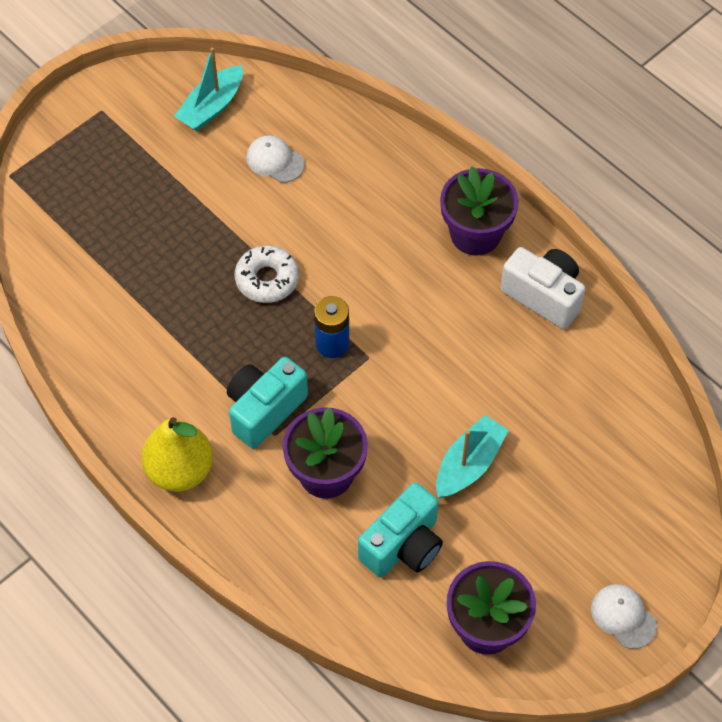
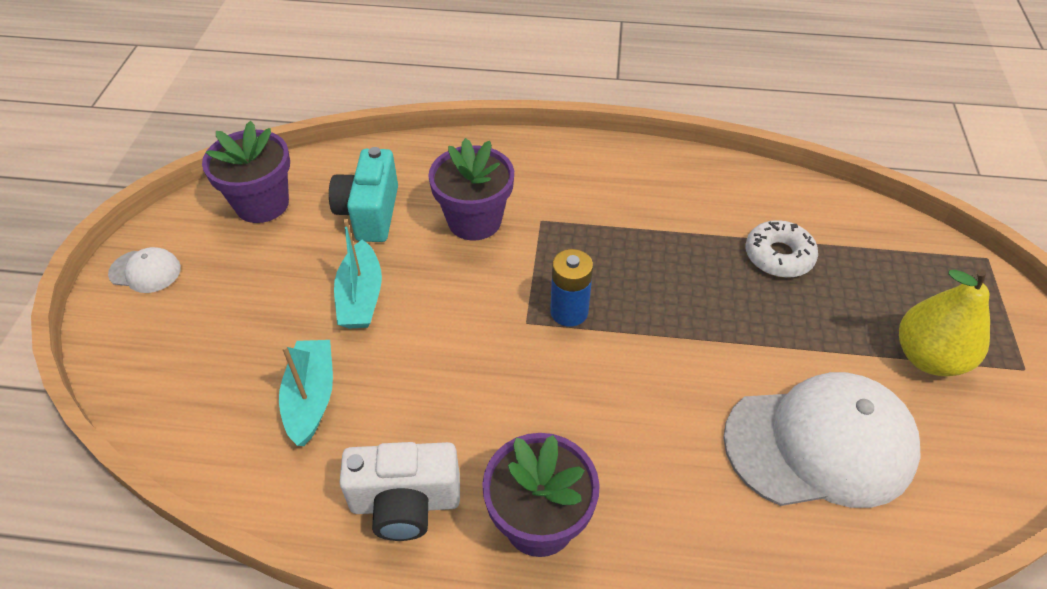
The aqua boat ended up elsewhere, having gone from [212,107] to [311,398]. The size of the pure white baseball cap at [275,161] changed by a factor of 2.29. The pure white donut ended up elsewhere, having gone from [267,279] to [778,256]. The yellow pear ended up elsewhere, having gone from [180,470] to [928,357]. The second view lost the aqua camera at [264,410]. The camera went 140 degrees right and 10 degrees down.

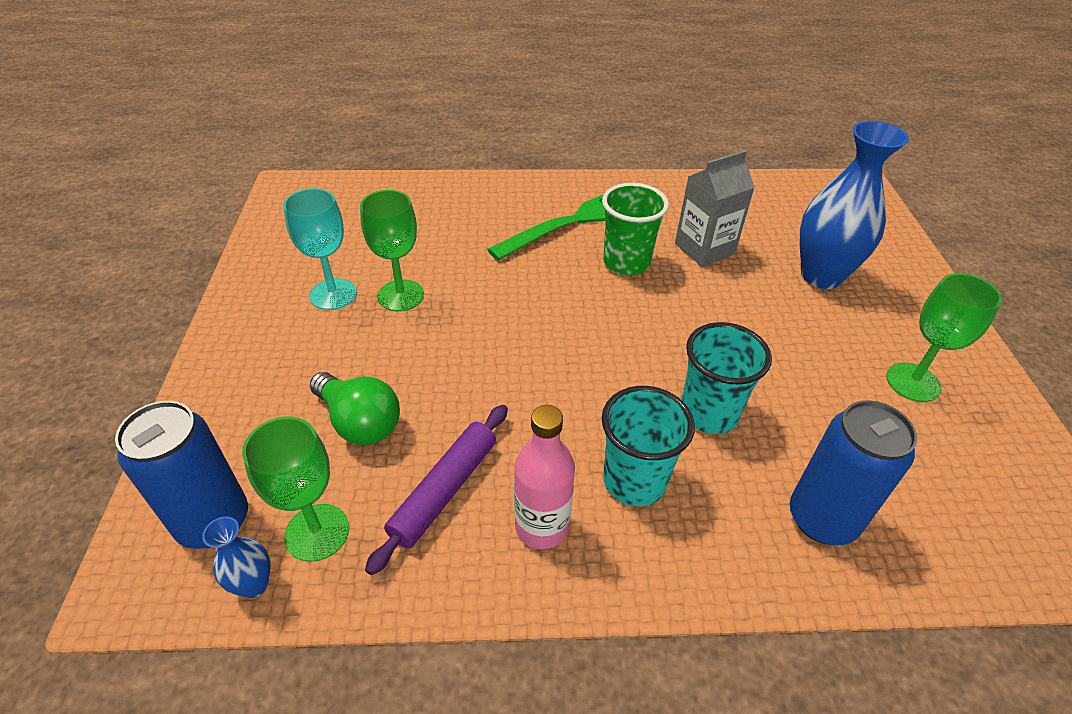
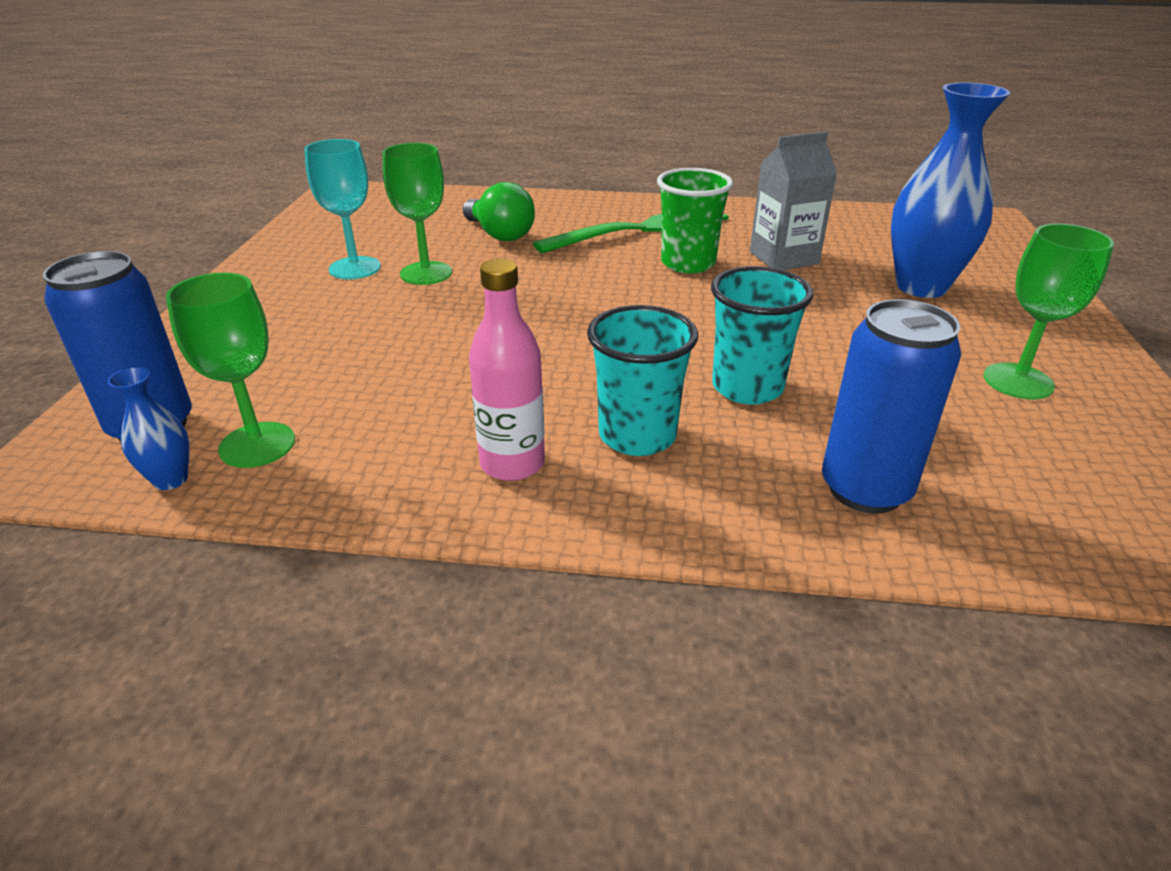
The emerald lightbulb ended up elsewhere, having gone from [359,422] to [500,234]. The second view lost the purple pastry roller at [444,491]. The camera went 10 degrees right and 10 degrees down.

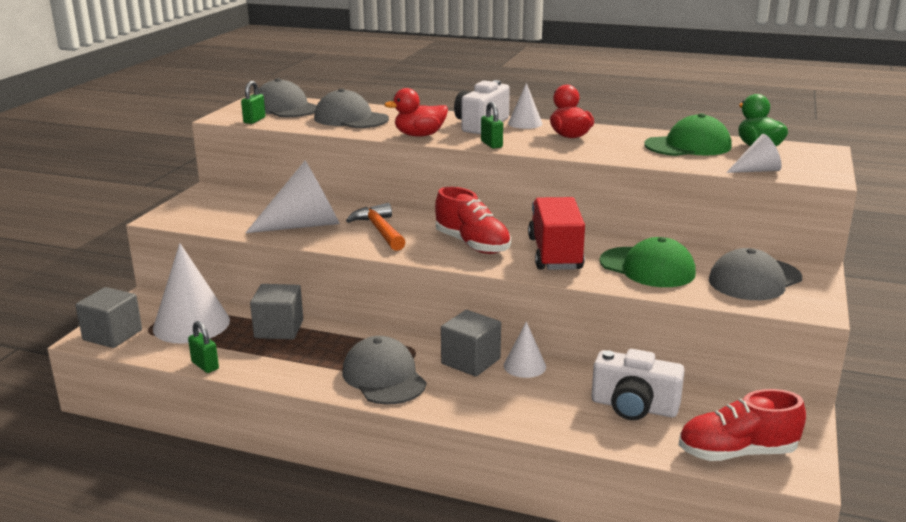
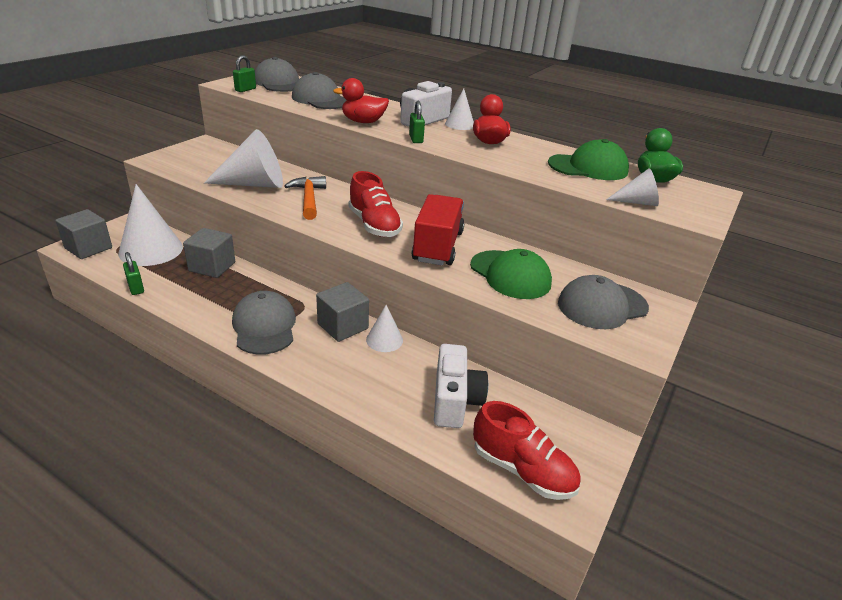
The pure white camera at [634,407] ended up facing another way, 120 degrees counterclockwise from before. The crimson sneaker at [736,453] ended up facing another way, 150 degrees counterclockwise from before. The camera went 10 degrees right and 10 degrees up.

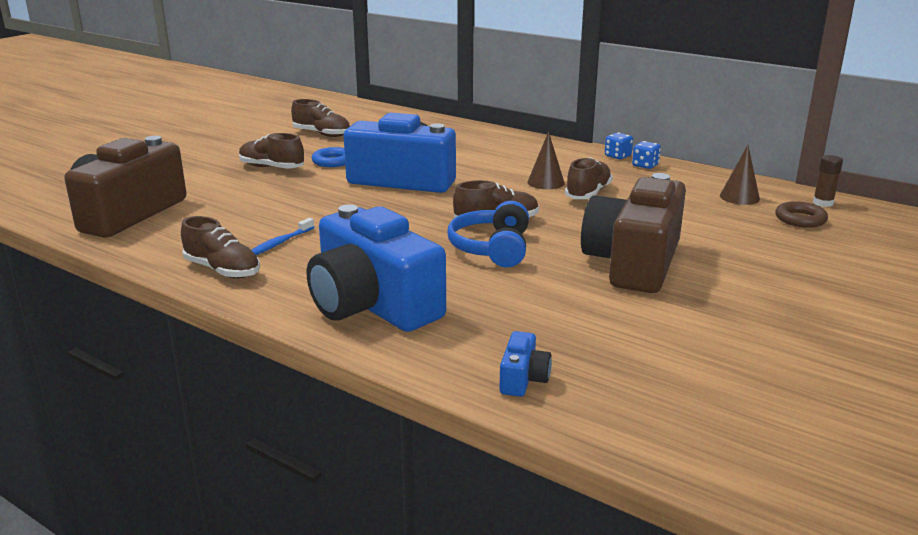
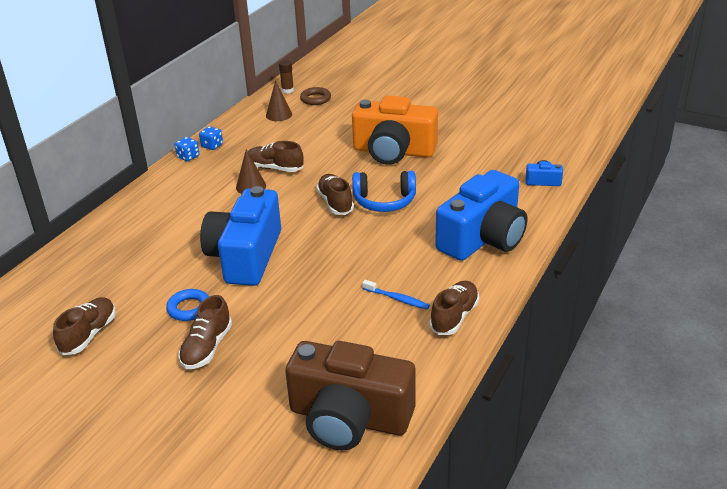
What was the brown camera at [633,262] turned into the orange camera at [393,151]. The camera went 95 degrees left and 10 degrees up.

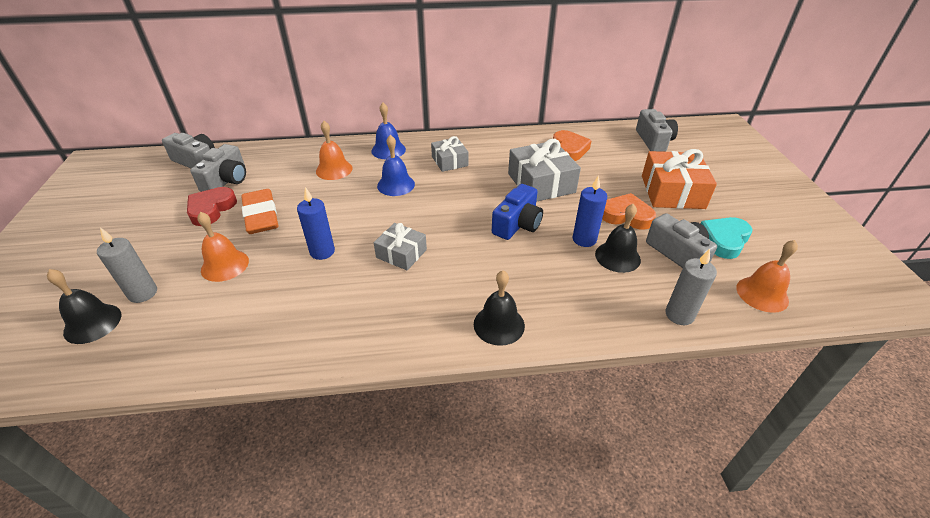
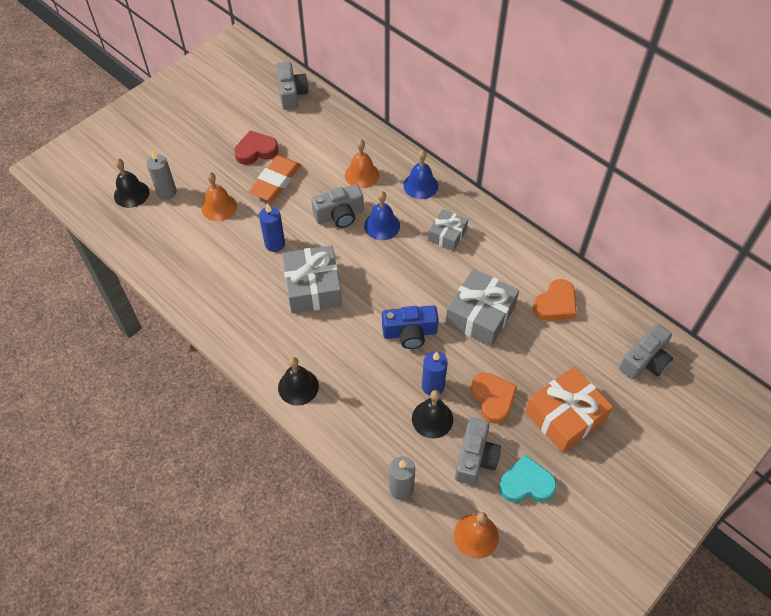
The size of the gray wrapped gift at [401,253] changed by a factor of 1.68. The gray camera ended up elsewhere, having gone from [226,180] to [339,215]. The camera went 50 degrees right and 15 degrees up.

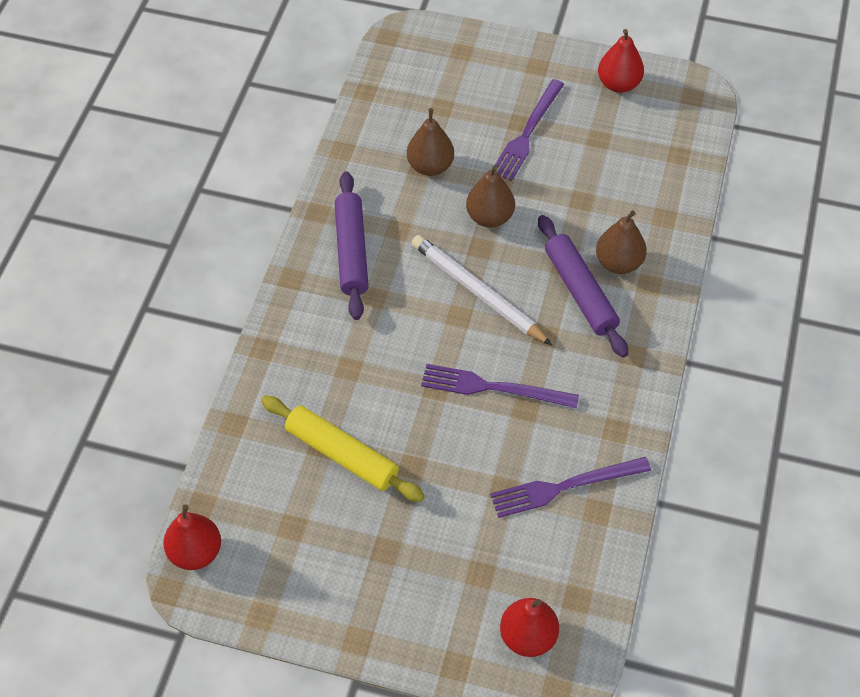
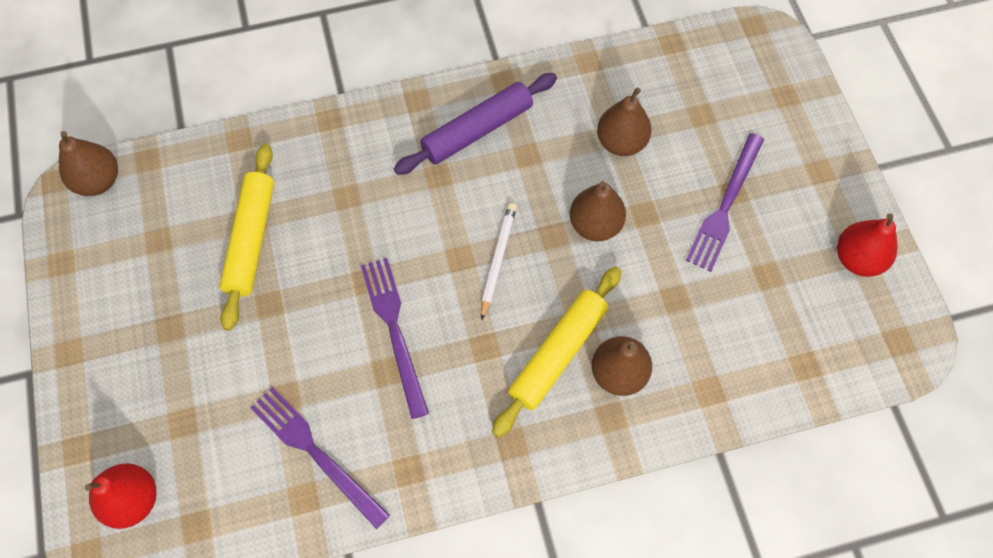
What was the crimson pear at [195,552] turned into the brown pear at [98,181]. The size of the pure white pencil at [477,292] changed by a factor of 0.63. What was the purple pastry roller at [580,292] turned into the yellow pastry roller at [557,353]. The purple table fork at [527,133] ended up facing another way, 60 degrees counterclockwise from before. The camera went 60 degrees right and 10 degrees up.

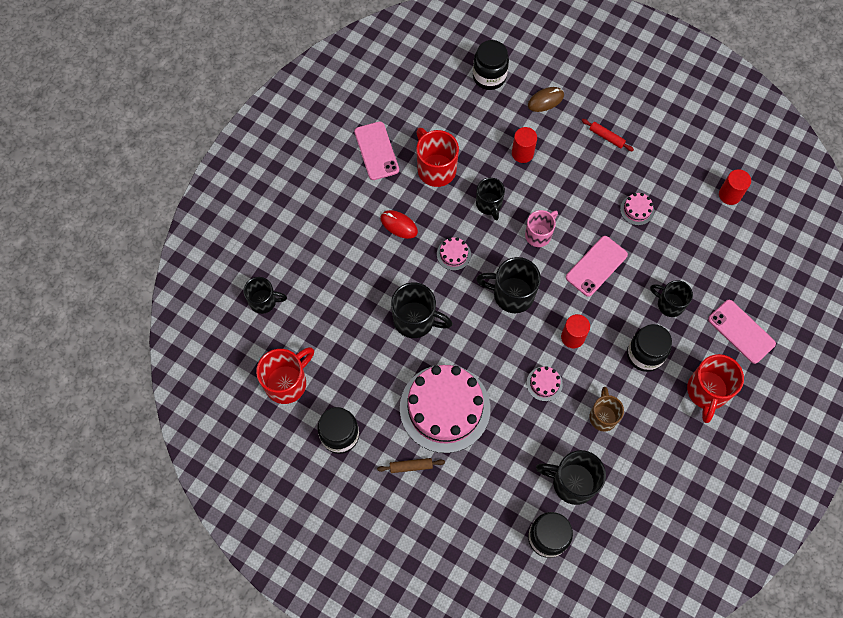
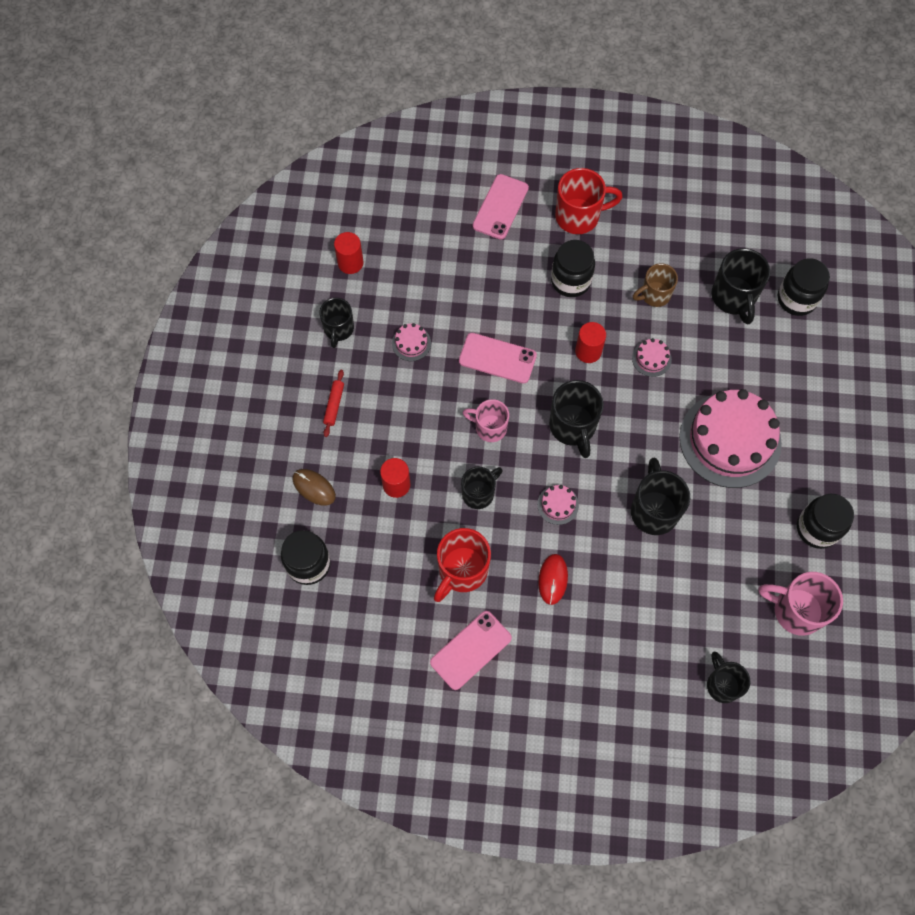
The ebony tea mug ended up elsewhere, having gone from [669,304] to [338,329]. What was the crimson tea mug at [287,382] turned into the rose-pink tea mug at [796,610]. The second view lost the brown pastry roller at [411,466]. The camera went 115 degrees left and 0 degrees up.

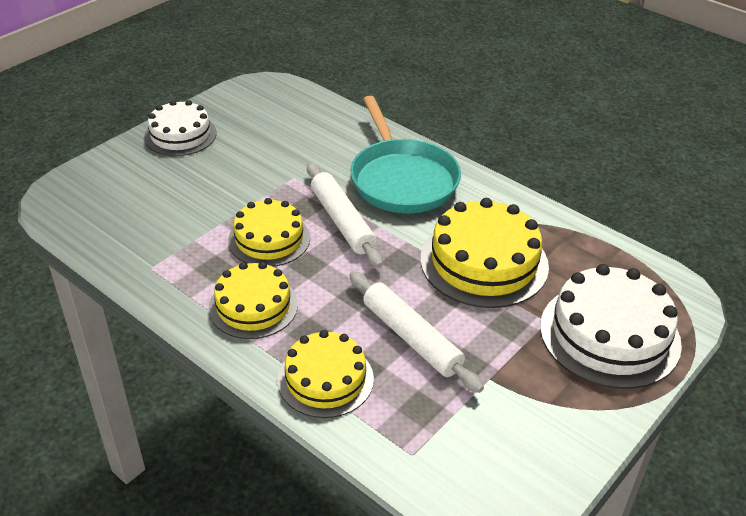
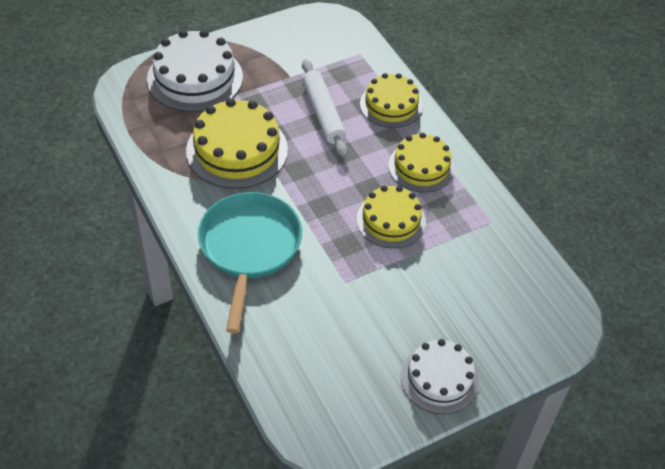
The second view lost the pure white pastry roller at [342,221]. The camera went 160 degrees left and 10 degrees up.

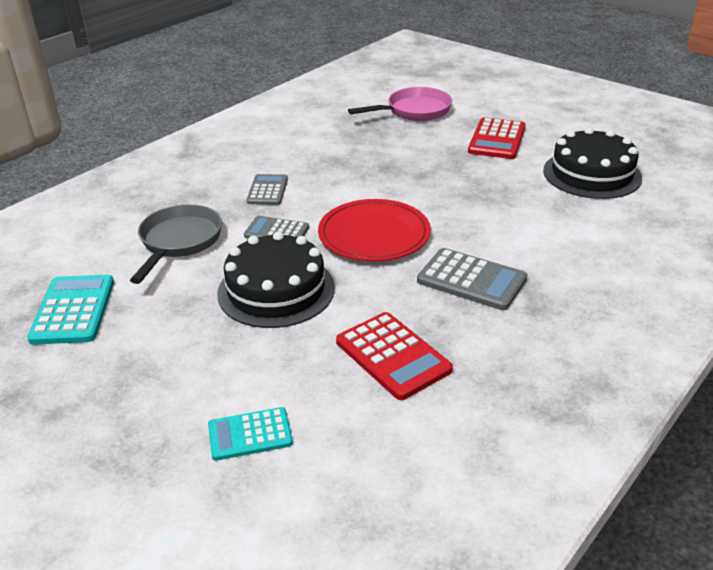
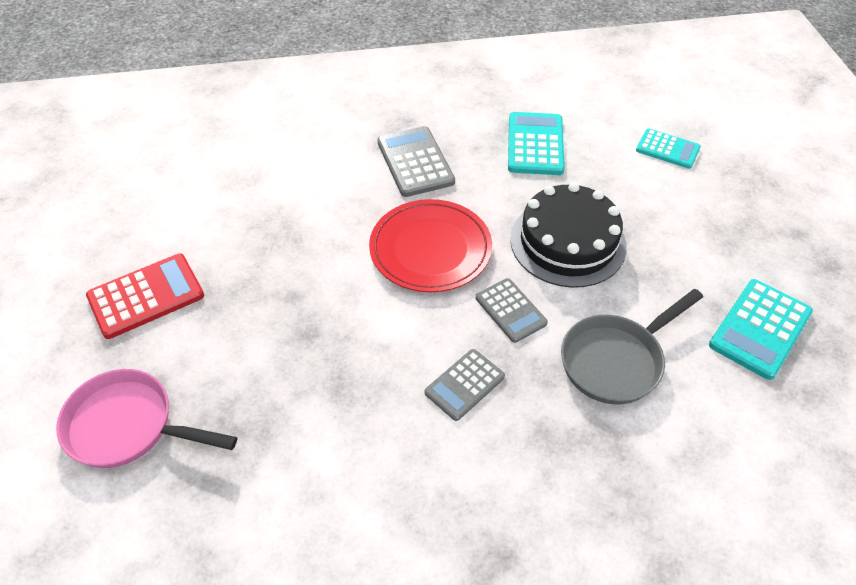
What was the crimson calculator at [393,356] turned into the aqua calculator at [535,144]. The second view lost the ebony layer cake at [592,174]. The camera went 140 degrees left and 15 degrees up.

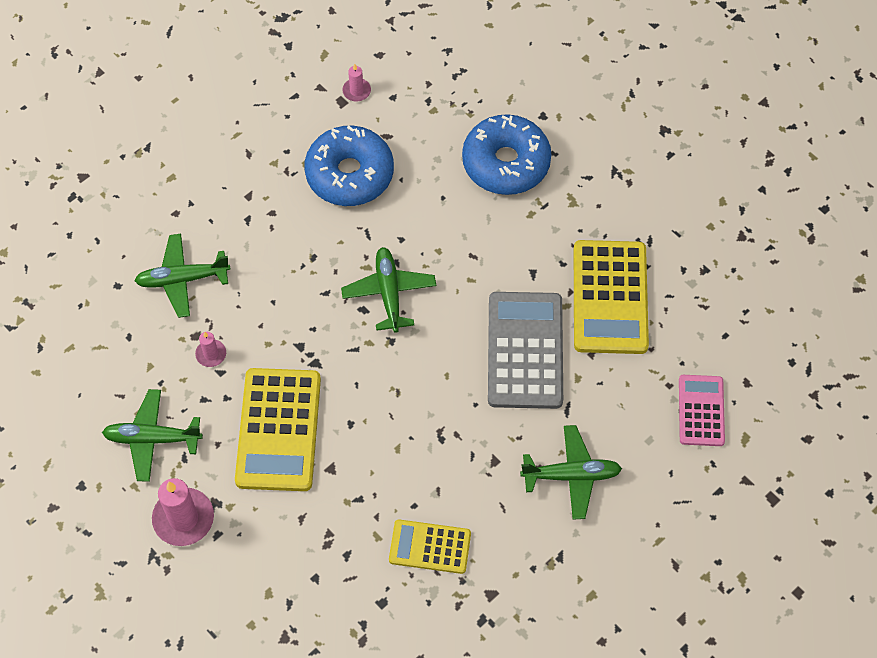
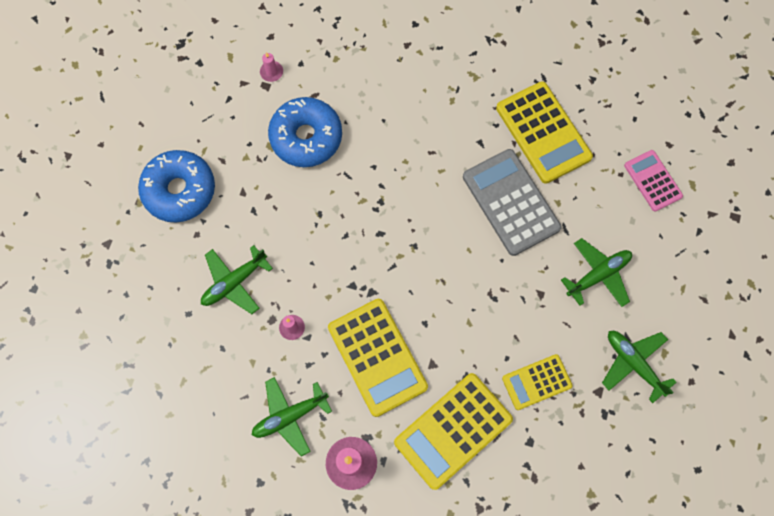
The blue donut ended up elsewhere, having gone from [506,163] to [179,190]. The second view gained the yellow calculator at [453,431]. The emerald aeroplane ended up elsewhere, having gone from [389,293] to [633,363]. The camera went 30 degrees left and 10 degrees up.

